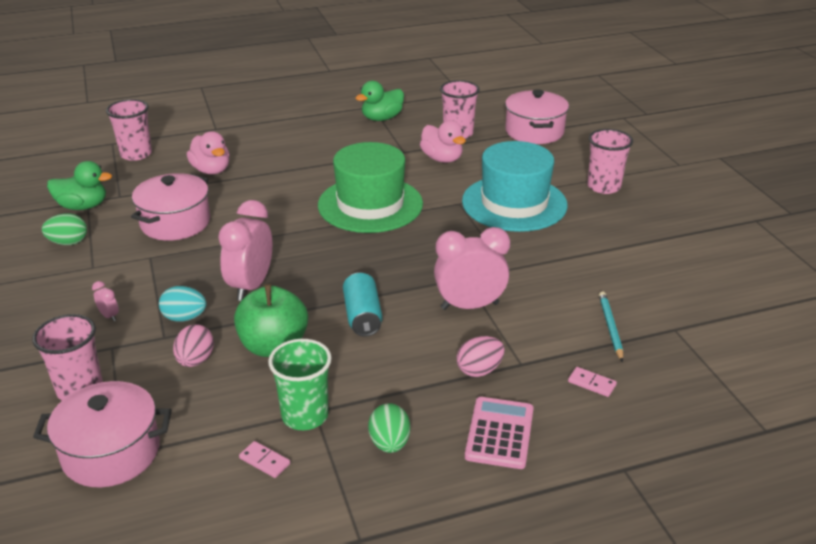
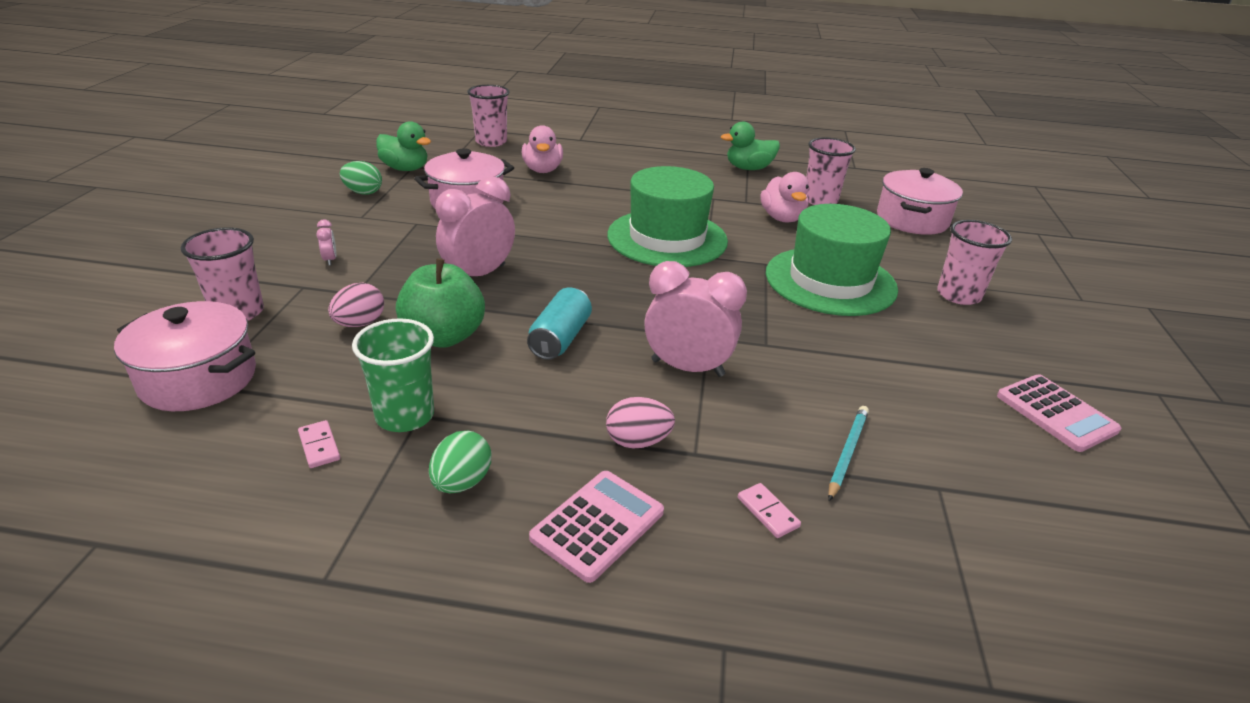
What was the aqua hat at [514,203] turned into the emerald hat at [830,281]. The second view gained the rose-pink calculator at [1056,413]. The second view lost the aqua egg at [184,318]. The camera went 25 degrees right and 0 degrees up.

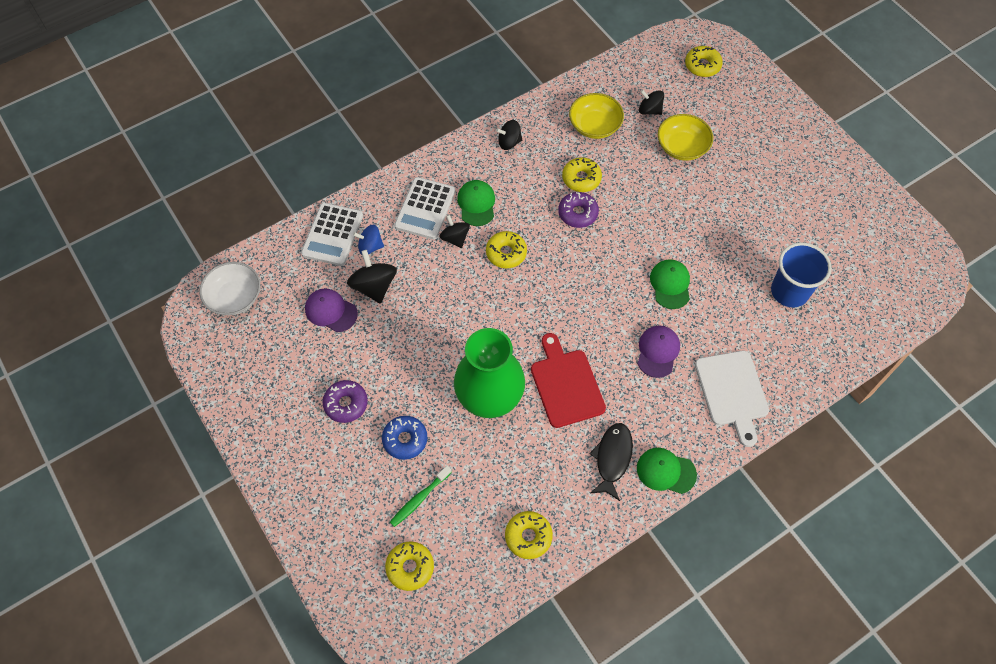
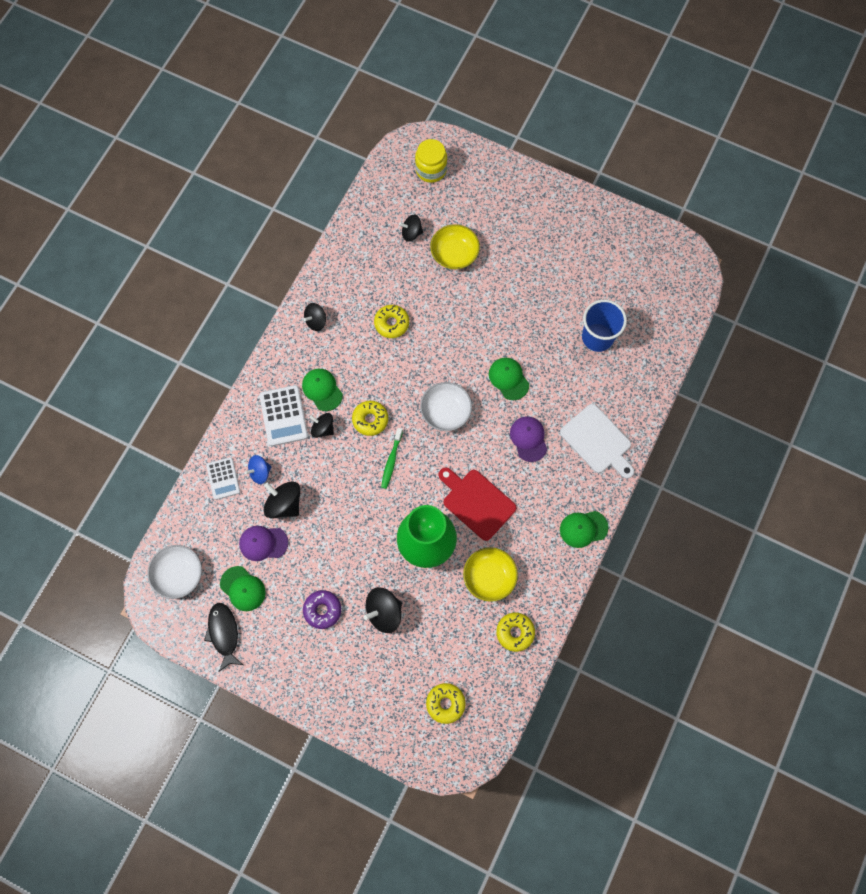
The ebony fish figure ended up elsewhere, having gone from [612,458] to [224,633]. The size of the pure white calculator at [333,235] changed by a factor of 0.66. The second view gained the emerald baseball cap at [243,588]. Where the blue donut stood at [405,440], the ebony toy top came to stand at [384,612]. The emerald toothbrush ended up elsewhere, having gone from [419,499] to [391,461]. Where the yellow donut stood at [702,65], the yellow jam jar came to stand at [431,170]. The second view gained the pure white serving bowl at [445,411]. The yellow serving bowl ended up elsewhere, having gone from [594,126] to [489,577]. The second view lost the purple donut at [578,213]. The camera went 30 degrees left and 10 degrees up.

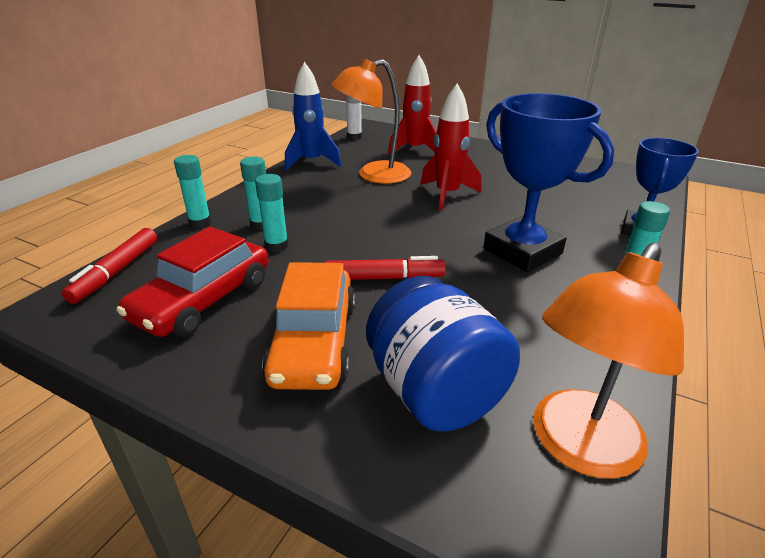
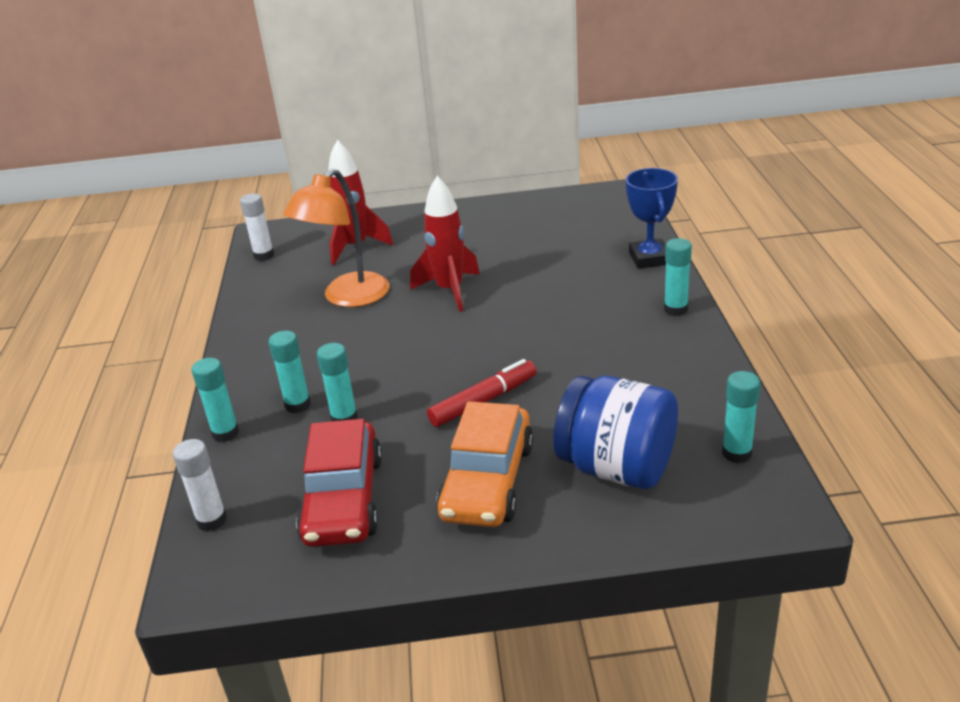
Where the crimson felt pen stood at [117,271], the pure white glue came to stand at [212,520]. The orange automobile at [314,342] ended up facing another way, 45 degrees clockwise from before. Where the orange desk lamp stood at [578,448], the aqua glue came to stand at [736,453]. The second view lost the blue toy rocket at [312,162]. The second view lost the blue prize cup at [522,251]. The camera went 30 degrees left and 0 degrees up.

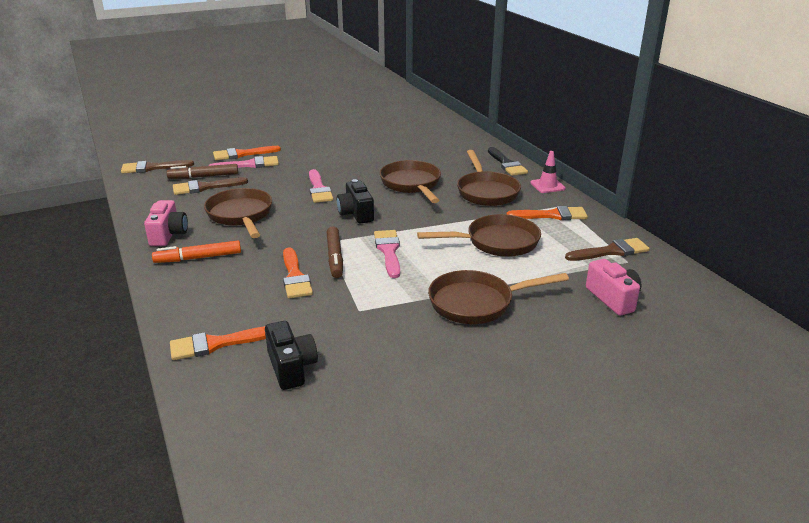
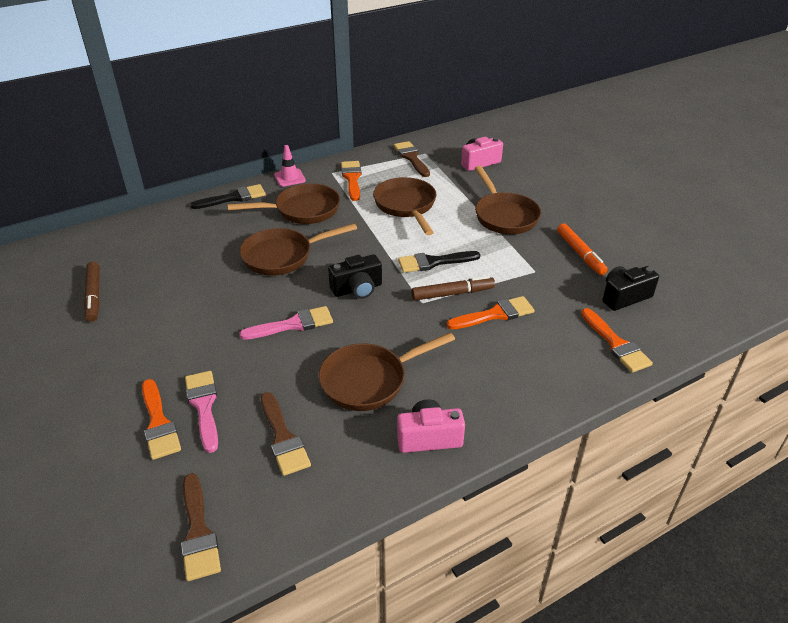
The brown felt pen ended up elsewhere, having gone from [203,176] to [94,296]. What was the rose-pink paintbrush at [388,251] turned into the ebony paintbrush at [433,262]. The orange felt pen ended up elsewhere, having gone from [198,258] to [580,254]. The camera went 95 degrees left and 10 degrees up.

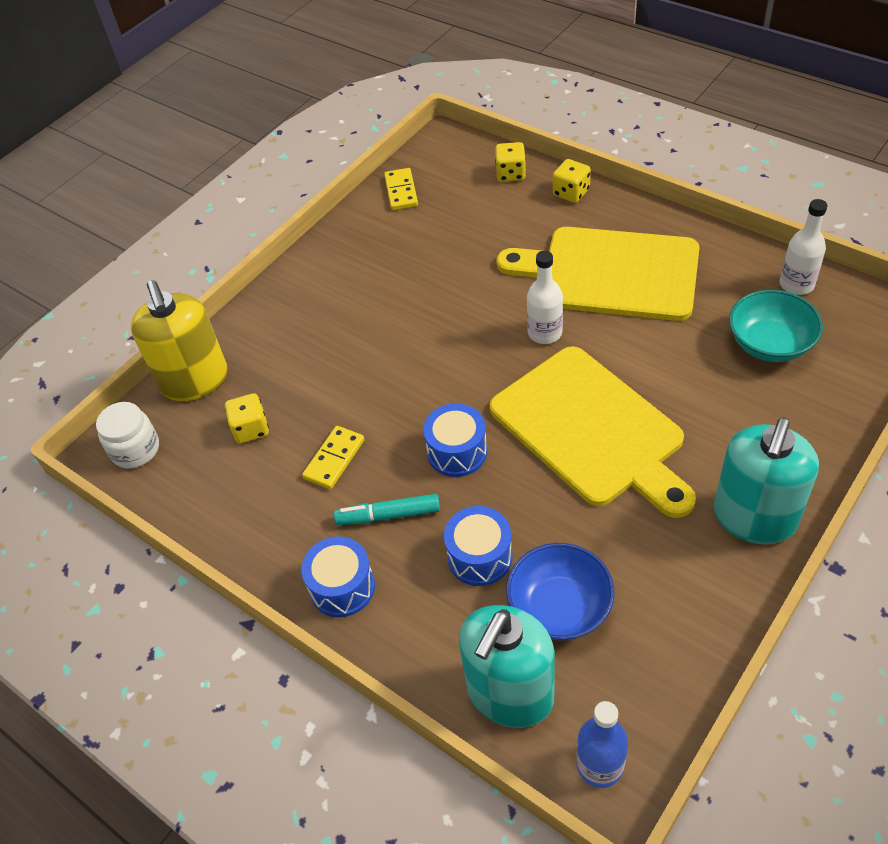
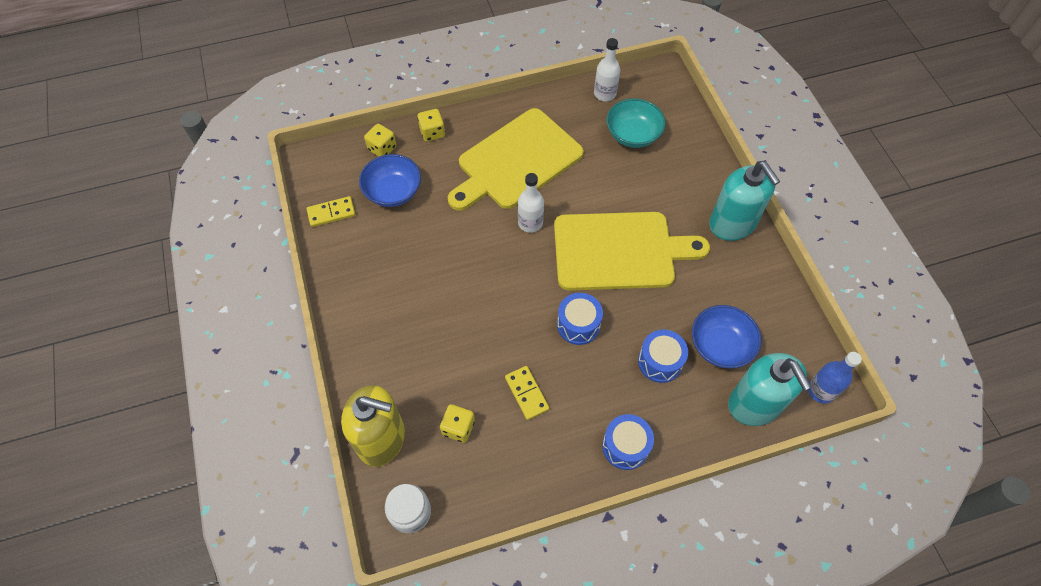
The yellow domino piece at [401,191] ended up facing another way, 45 degrees counterclockwise from before. The second view gained the blue serving bowl at [393,192]. The second view lost the aqua felt pen at [389,515]. The camera went 60 degrees left and 10 degrees up.

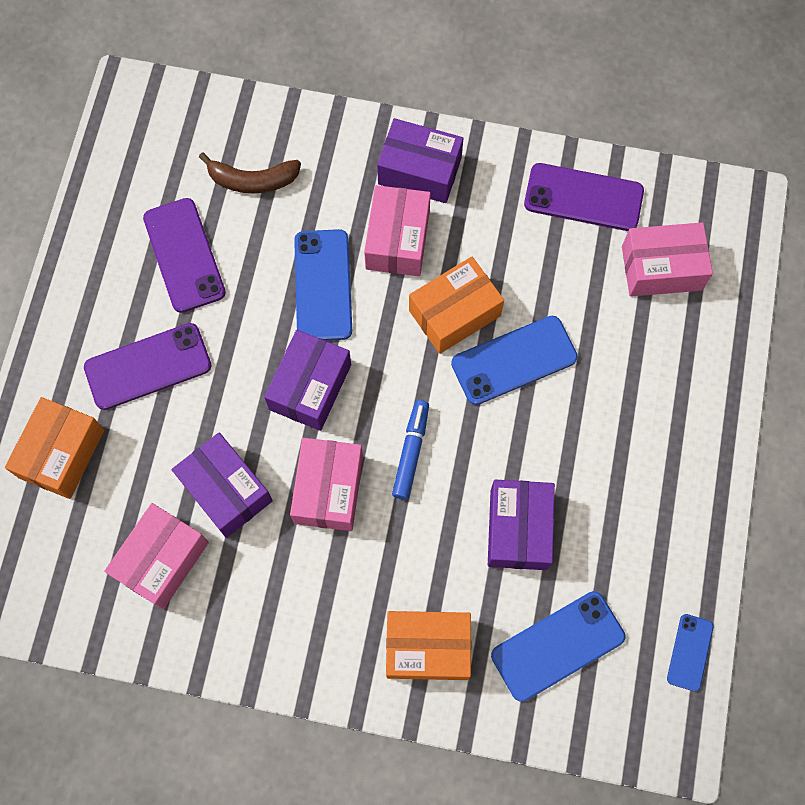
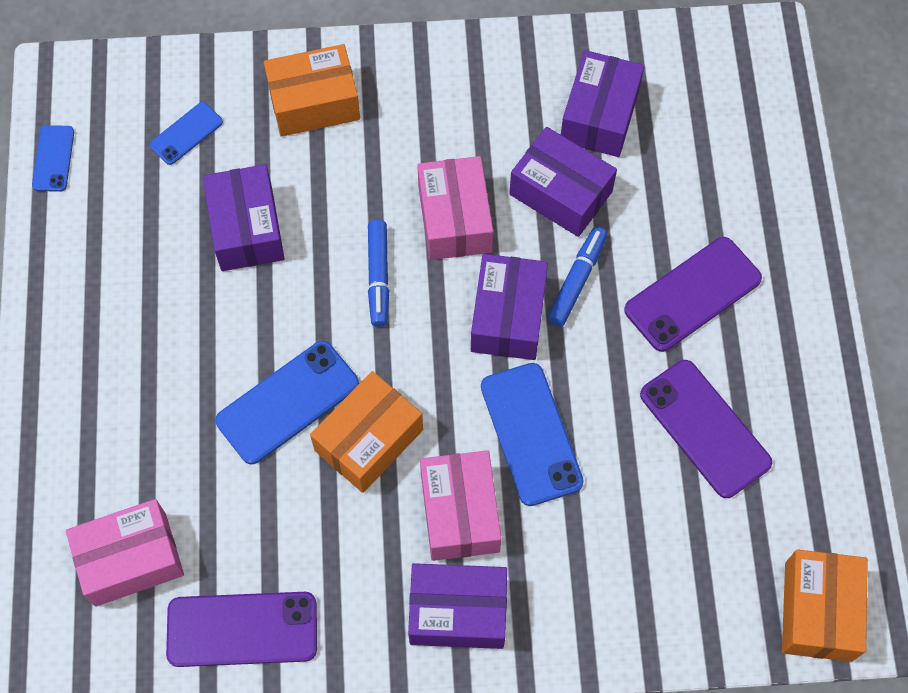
The size of the blue mobile phone at [557,646] changed by a factor of 0.56. The second view gained the blue felt pen at [577,280]. What was the rose-pink parcel at [162,560] turned into the purple parcel at [599,116]. The orange parcel ended up elsewhere, having gone from [62,454] to [818,611]. The second view lost the brown banana fruit at [253,180]. The camera went 165 degrees right and 5 degrees down.

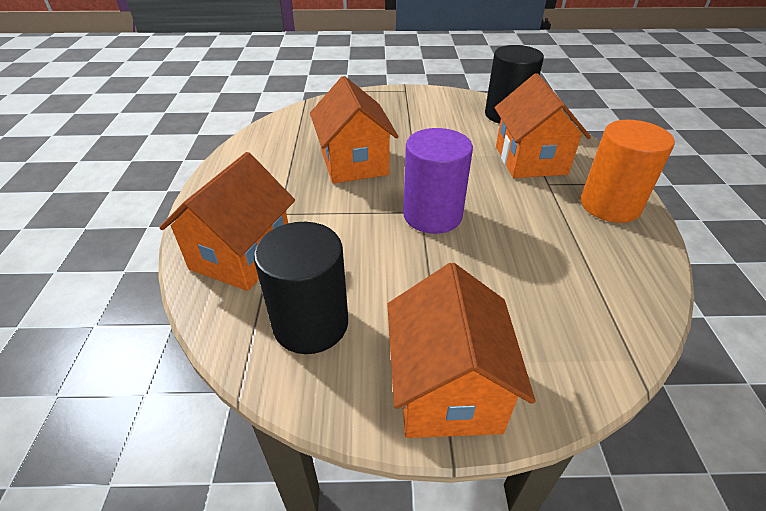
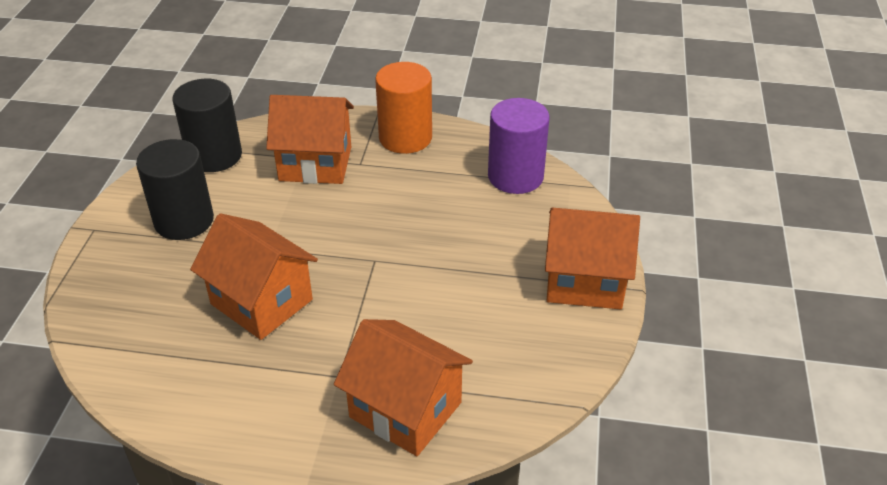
The ebony cylinder shape ended up elsewhere, having gone from [311,324] to [184,220]. The orange cottage at [354,163] ended up facing another way, 45 degrees clockwise from before. The purple cylinder shape ended up elsewhere, having gone from [432,215] to [515,176]. The camera went 80 degrees left and 0 degrees up.

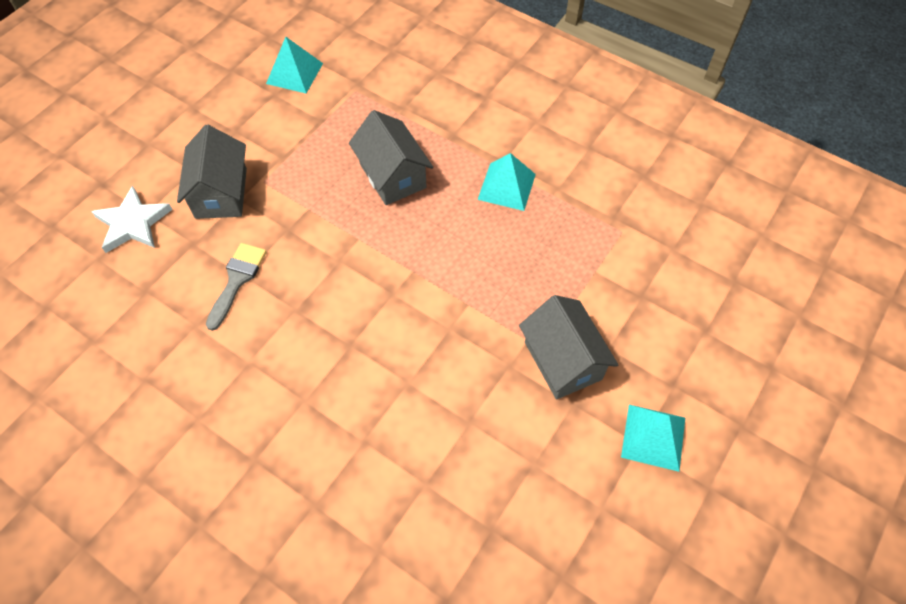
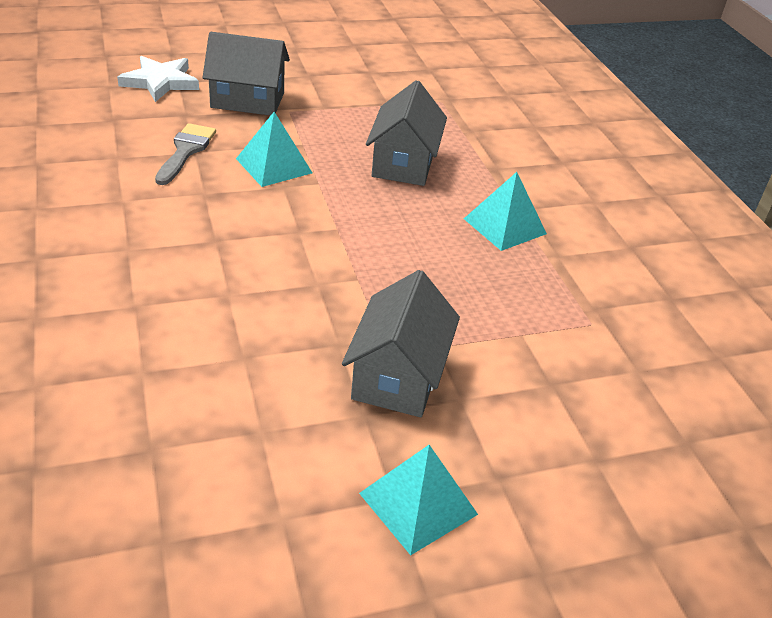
The gray paintbrush at [237,280] ended up facing another way, 45 degrees counterclockwise from before. The gray cottage at [221,193] ended up facing another way, 60 degrees clockwise from before. The aqua pyramid ended up elsewhere, having gone from [294,73] to [274,165]. The camera went 35 degrees right and 20 degrees down.

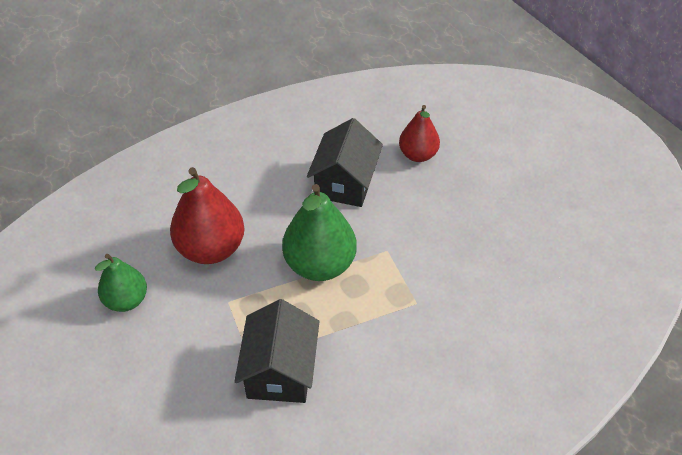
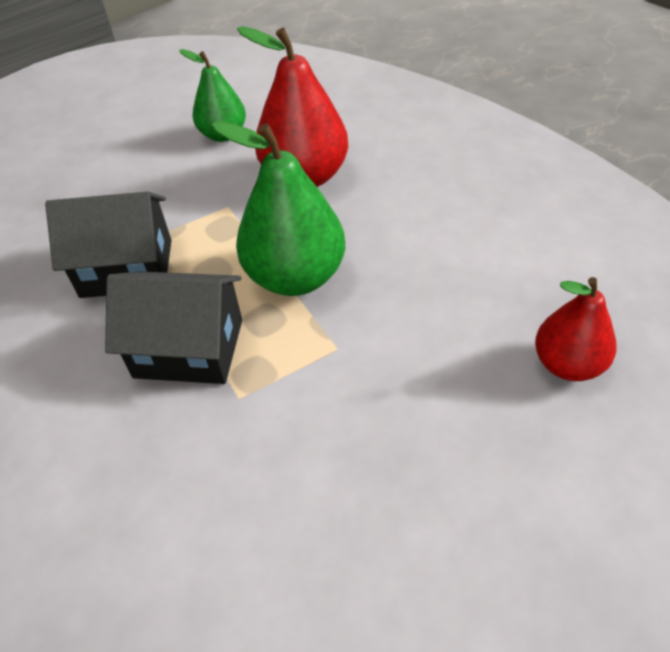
The ebony cottage ended up elsewhere, having gone from [345,182] to [189,348]. The camera went 85 degrees right and 0 degrees up.

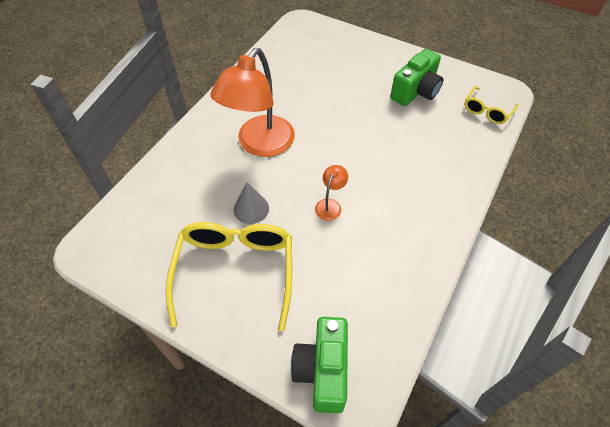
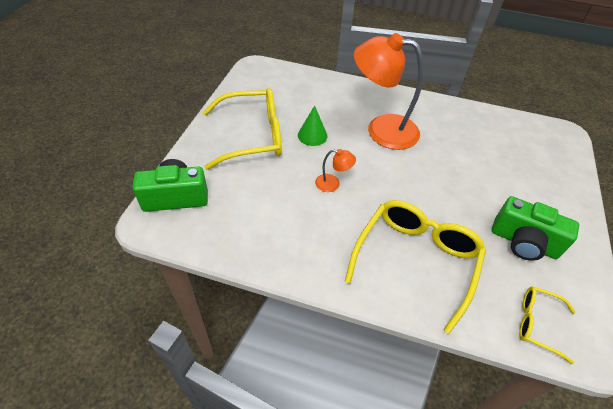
What was the gray solid cone at [251,209] turned into the emerald solid cone at [312,135]. The second view gained the yellow spectacles at [416,260]. The camera went 75 degrees right and 5 degrees down.

